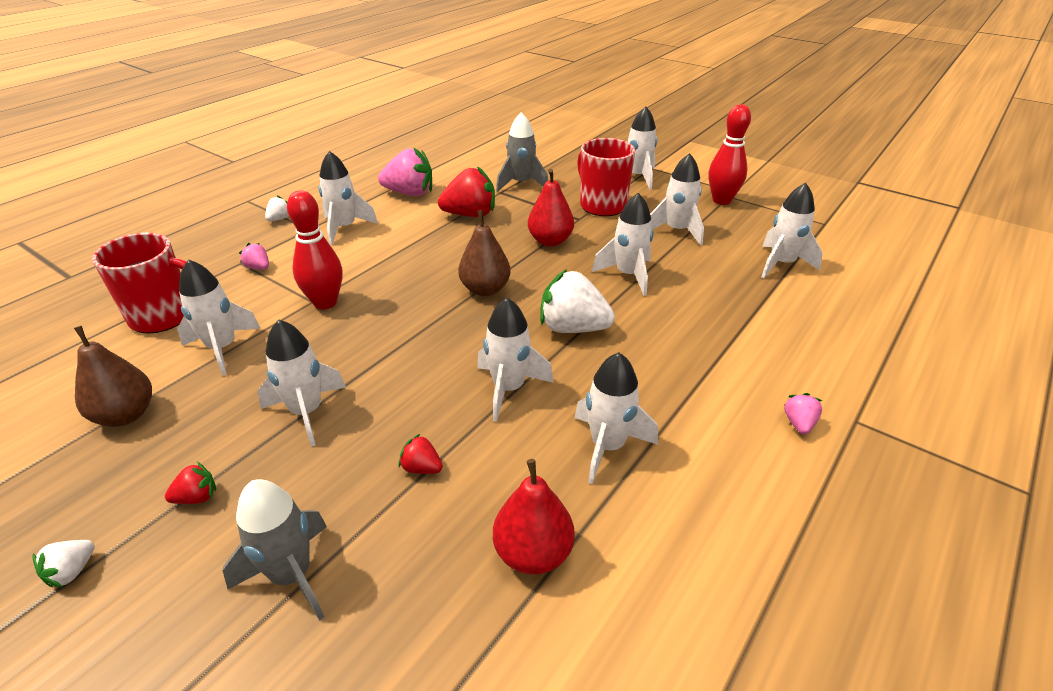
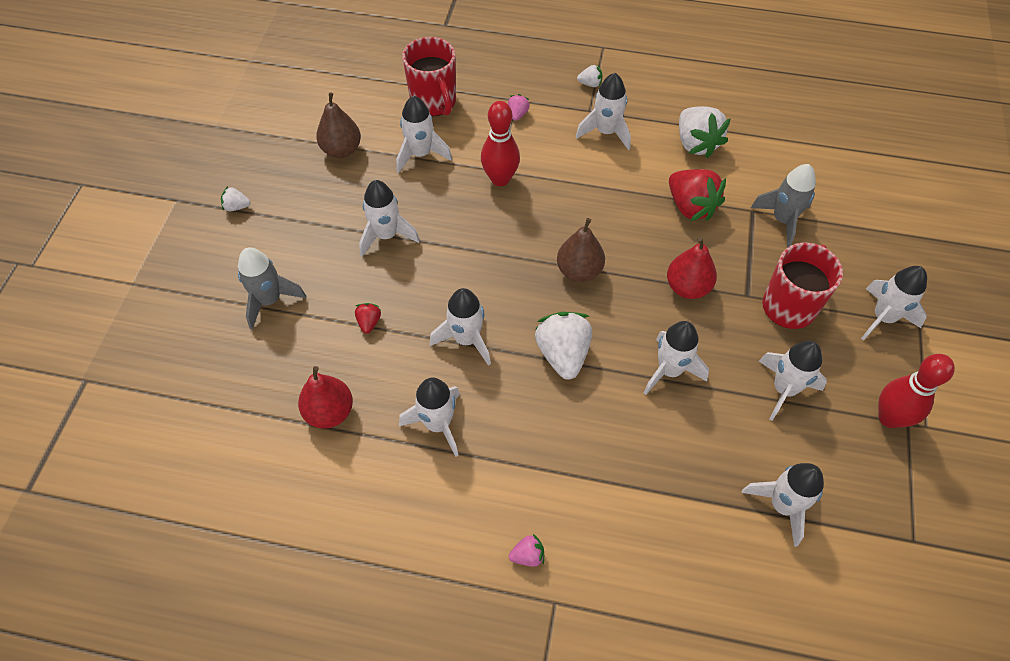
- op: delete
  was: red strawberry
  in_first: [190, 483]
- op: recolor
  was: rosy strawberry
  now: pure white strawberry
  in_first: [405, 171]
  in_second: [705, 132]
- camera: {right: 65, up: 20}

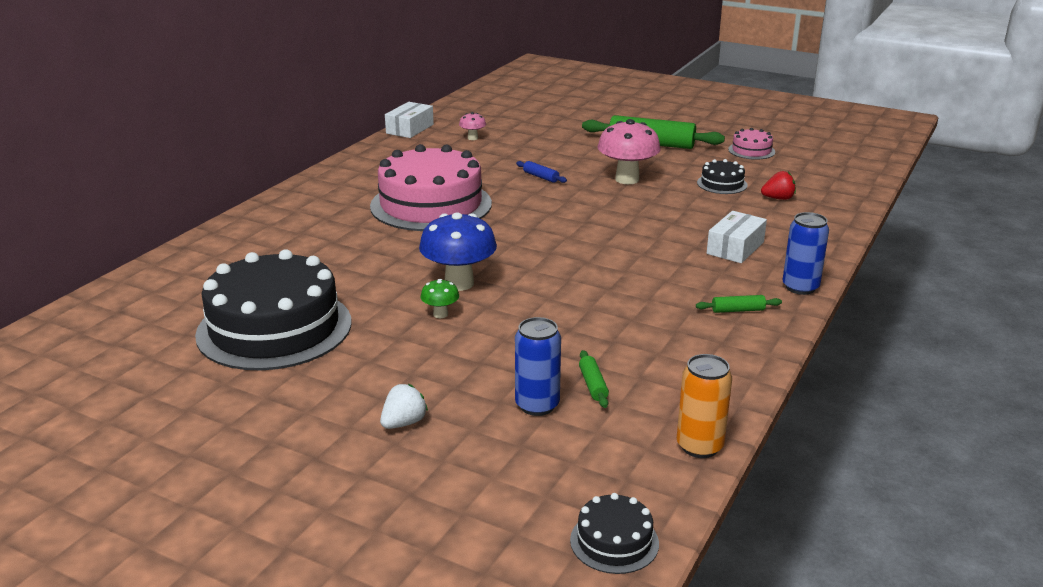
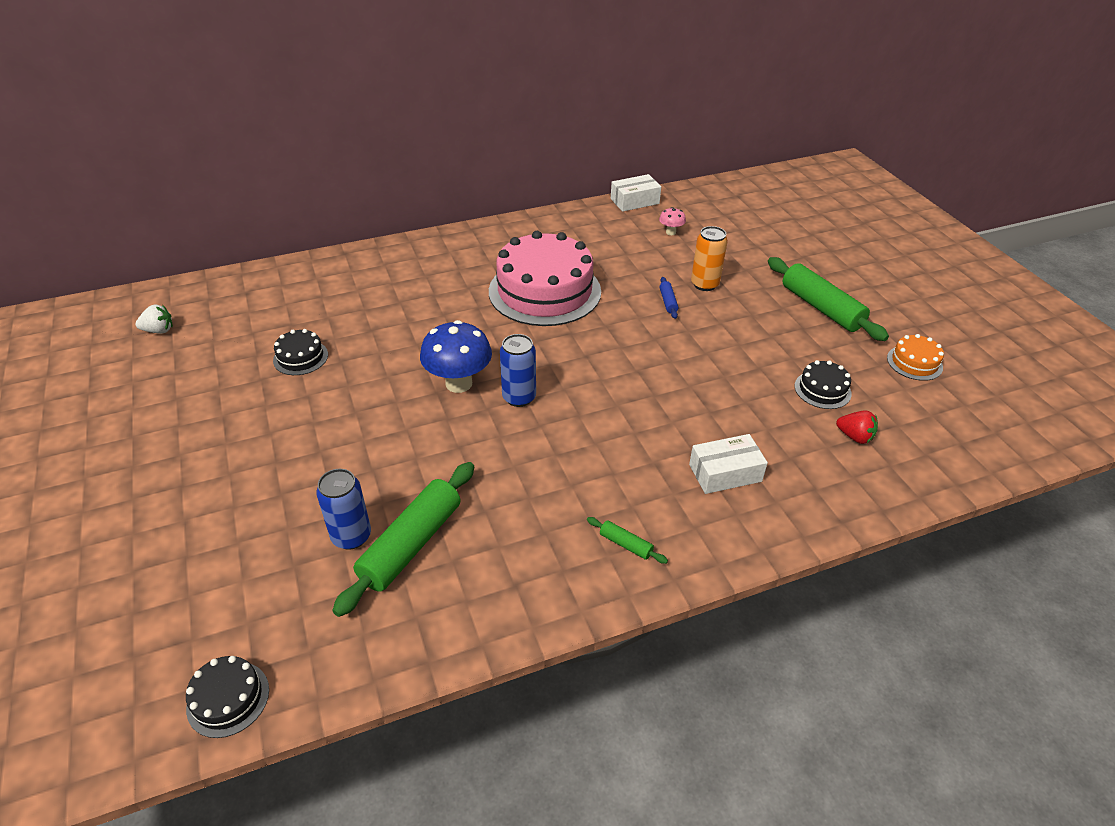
- op: delete
  was: green mushroom
  in_first: [440, 298]
- op: delete
  was: rosy mushroom
  in_first: [629, 151]
- op: move
  was: pure white strawberry
  in_first: [404, 406]
  in_second: [154, 319]
- op: move
  was: orange-coloured tin
  in_first: [704, 406]
  in_second: [709, 258]
- op: move
  was: royal blue tin
  in_first: [805, 253]
  in_second: [518, 370]
- op: recolor
  was: rosy gateau
  now: orange-coloured gateau
  in_first: [751, 144]
  in_second: [915, 357]
- op: resize
  was: black gateau
  in_first: [273, 309]
  in_second: [300, 352]
  ratio: 0.43
- op: resize
  was: green dough roller
  in_first: [594, 379]
  in_second: [403, 539]
  ratio: 2.28
- camera: {right: 40, up: 15}

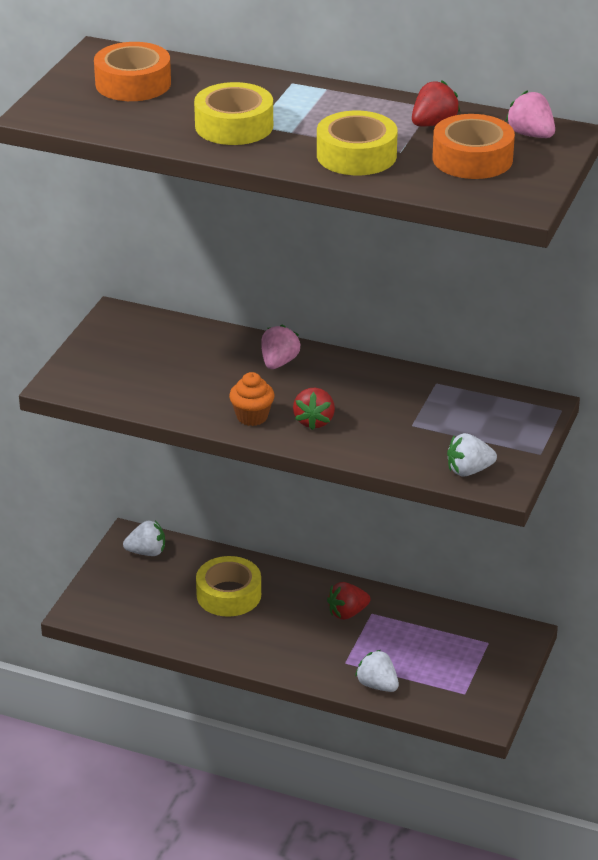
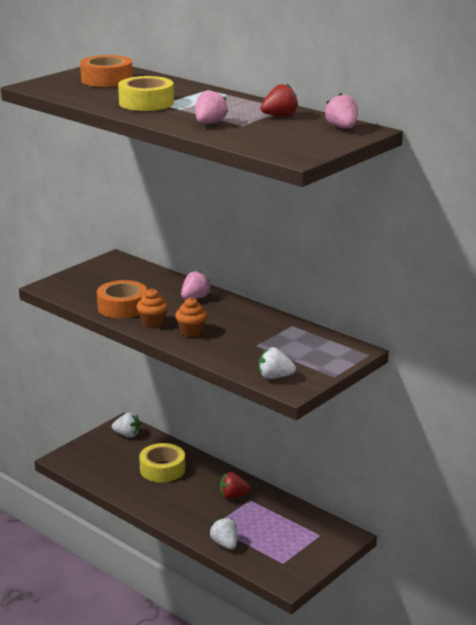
- op: move
  was: orange-coloured tape
  in_first: [474, 146]
  in_second: [122, 299]
- op: replace
  was: red strawberry
  now: orange-coloured cupcake
  in_first: [314, 409]
  in_second: [191, 317]
- op: replace
  was: yellow tape
  now: rosy strawberry
  in_first: [357, 143]
  in_second: [212, 106]
- camera: {right: 20, up: -10}

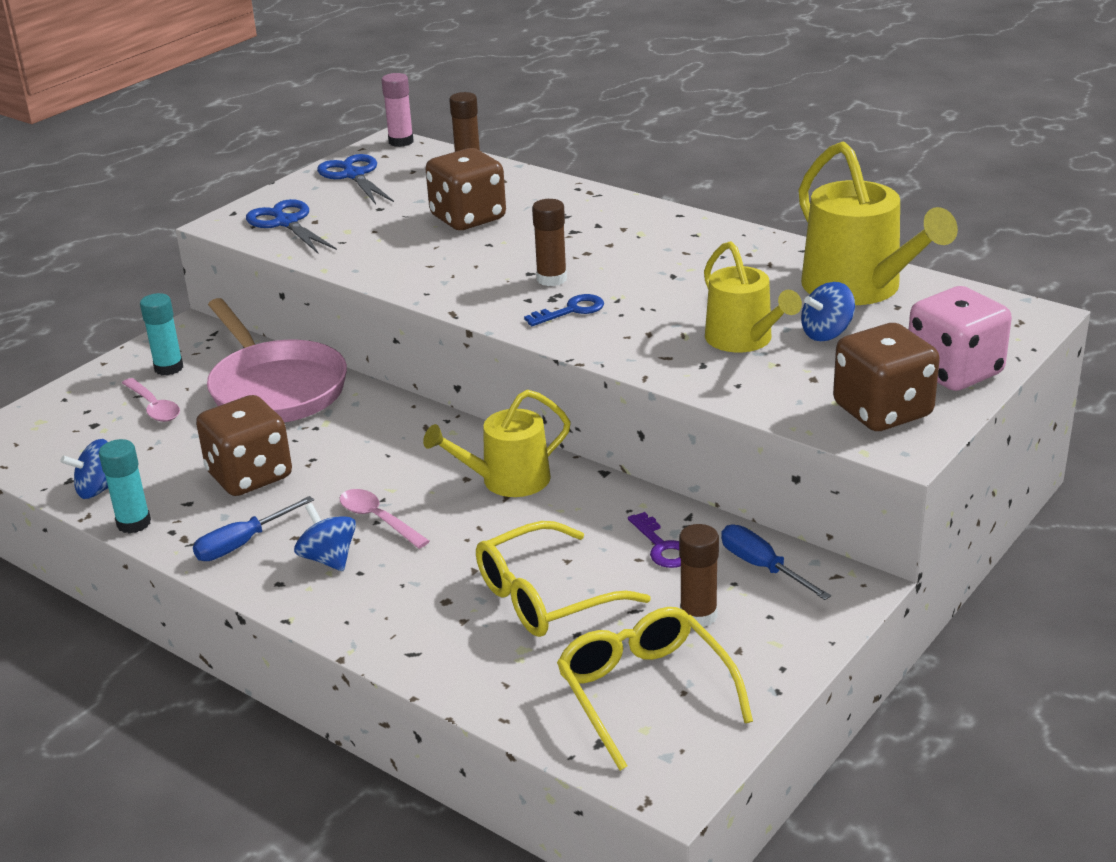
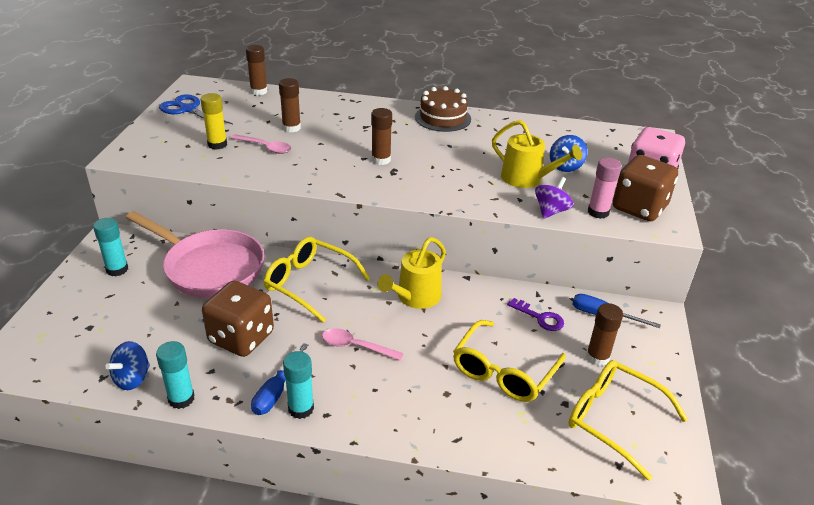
- op: delete
  was: royal blue pair of scissors
  in_first: [291, 226]
- op: delete
  was: royal blue spinning top
  in_first: [325, 537]
- op: delete
  was: royal blue door key
  in_first: [564, 310]
- op: delete
  was: yellow watering can
  in_first: [878, 223]
- op: insert
  now: yellow glue stick
  in_second: [213, 121]
- op: insert
  now: yellow spectacles
  in_second: [317, 280]
- op: insert
  now: turquoise glue stick
  in_second: [298, 385]
- op: insert
  now: dark brown gateau
  in_second: [443, 109]
- op: insert
  now: purple spinning top
  in_second: [554, 198]
- op: move
  was: rosy teaspoon
  in_first: [151, 400]
  in_second: [261, 144]
- op: move
  was: rosy glue stick
  in_first: [397, 110]
  in_second: [605, 188]
- op: replace
  was: dark brown dice
  now: dark brown glue stick
  in_first: [465, 189]
  in_second: [290, 105]
- camera: {right: -30, up: 5}

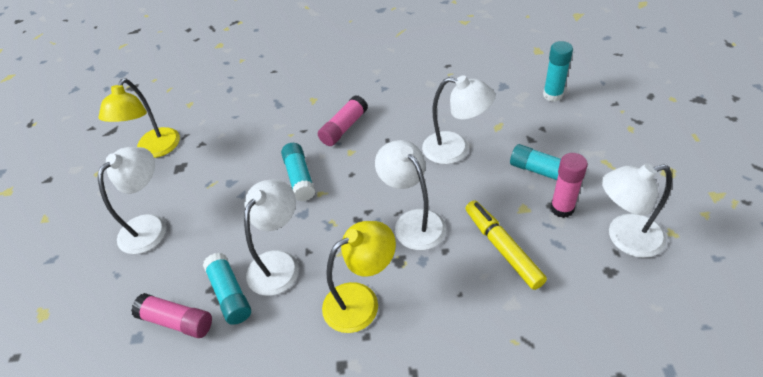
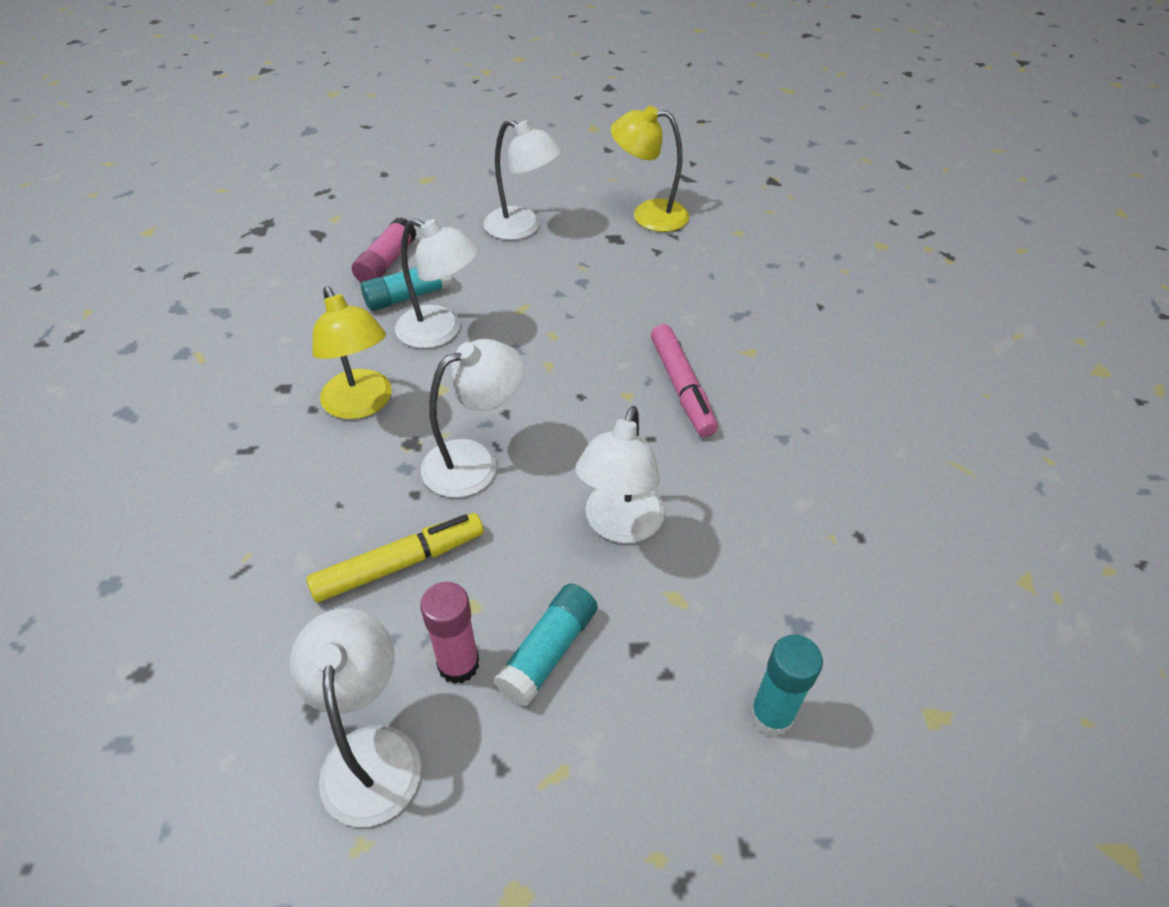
- op: delete
  was: turquoise glue stick
  in_first: [298, 172]
- op: replace
  was: rosy glue stick
  now: rosy marker pen
  in_first: [343, 120]
  in_second: [684, 380]
- camera: {right: 85, up: 0}

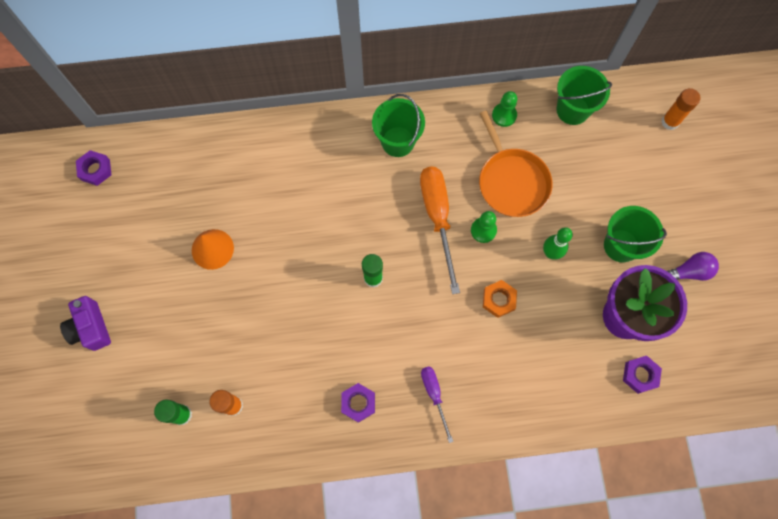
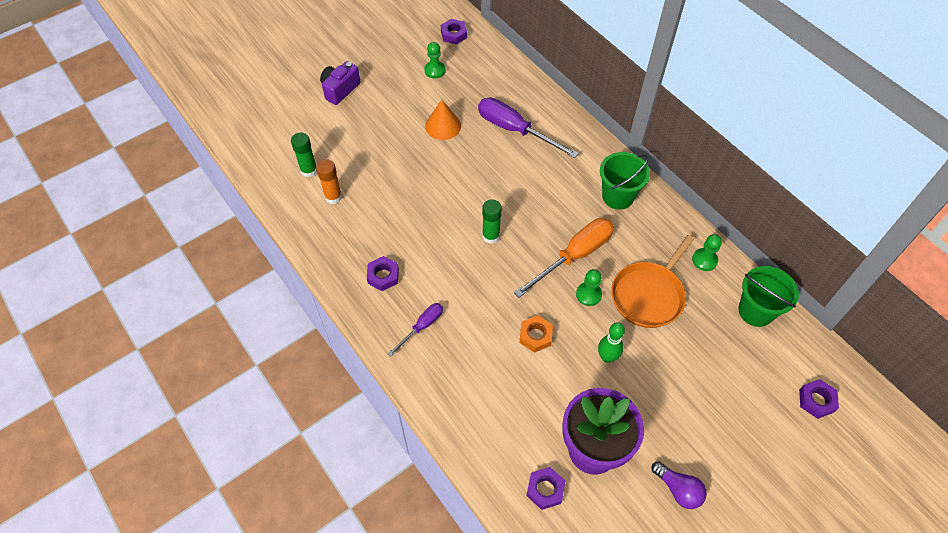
- op: delete
  was: green bucket
  in_first: [635, 234]
- op: insert
  now: green pawn
  in_second: [435, 60]
- op: insert
  now: purple hand screwdriver
  in_second: [528, 128]
- op: replace
  was: orange-coloured glue stick
  now: purple nut
  in_first: [681, 109]
  in_second: [819, 399]
- camera: {right: 60, up: -15}

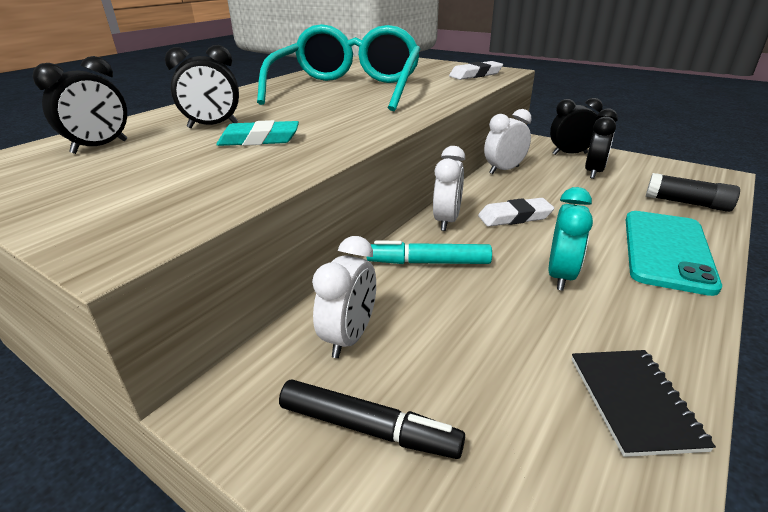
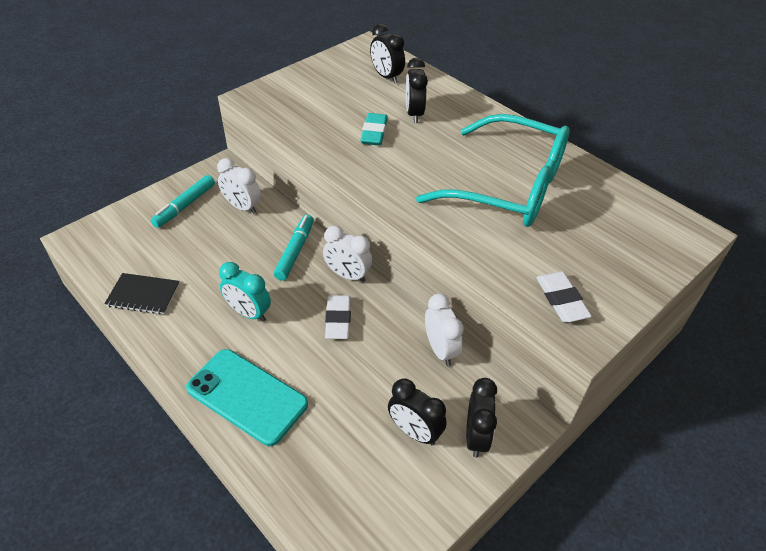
- op: delete
  was: black glue stick
  in_first: [693, 192]
- op: recolor
  was: black marker pen
  now: turquoise marker pen
  in_first: [372, 419]
  in_second: [183, 201]
- camera: {right: 100, up: 15}

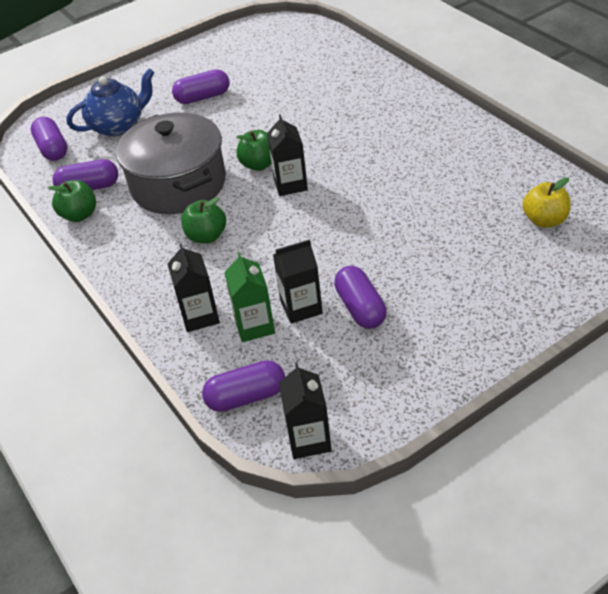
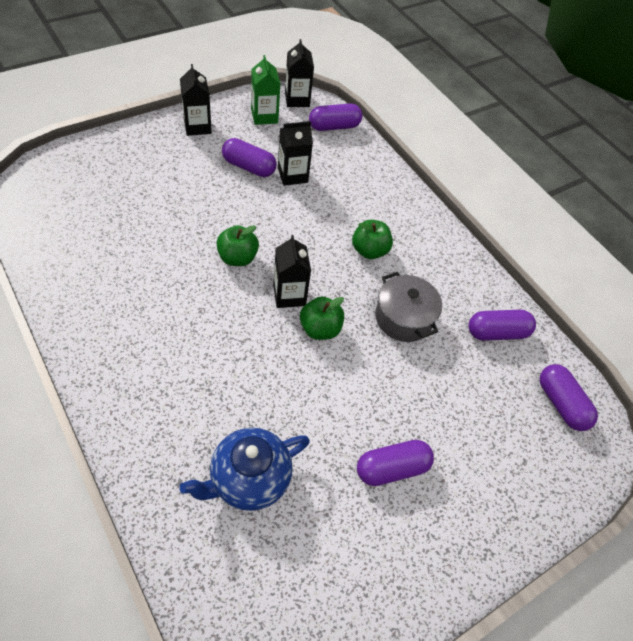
- op: delete
  was: yellow apple fruit
  in_first: [546, 202]
- op: move
  was: green apple fruit
  in_first: [72, 201]
  in_second: [237, 245]
- op: move
  was: royal blue tea pot
  in_first: [110, 102]
  in_second: [244, 469]
- op: move
  was: black milk carton
  in_first: [193, 288]
  in_second: [196, 100]
- op: move
  was: green milk carton
  in_first: [249, 297]
  in_second: [266, 90]
- op: rotate
  was: purple pill
  in_first: [360, 297]
  in_second: [249, 157]
  clockwise: -45
- op: resize
  was: gray stockpot
  in_first: [171, 163]
  in_second: [408, 307]
  ratio: 0.59
- camera: {right: 170, up: 10}

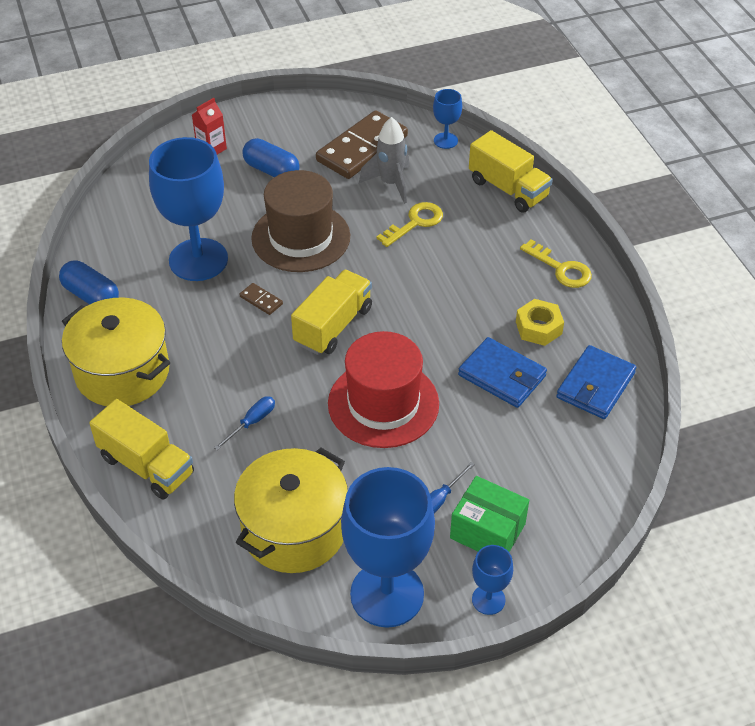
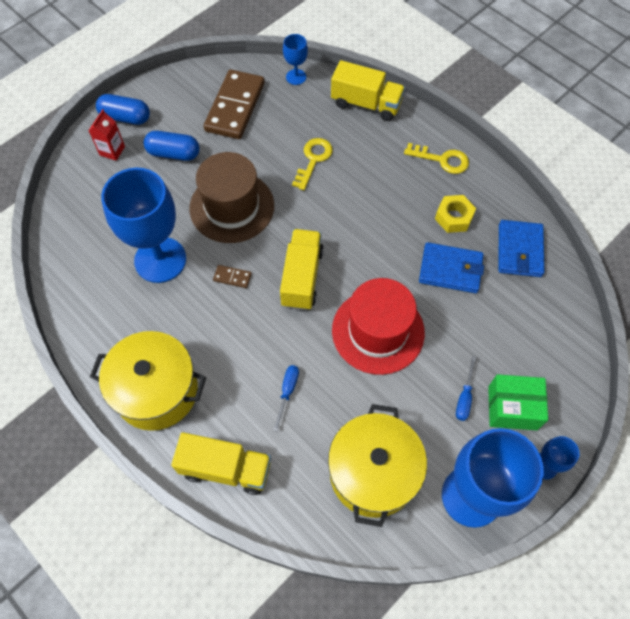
- op: delete
  was: gray rocket
  in_first: [384, 160]
- op: move
  was: royal blue pill
  in_first: [89, 282]
  in_second: [123, 109]
- camera: {right: -25, up: 15}

